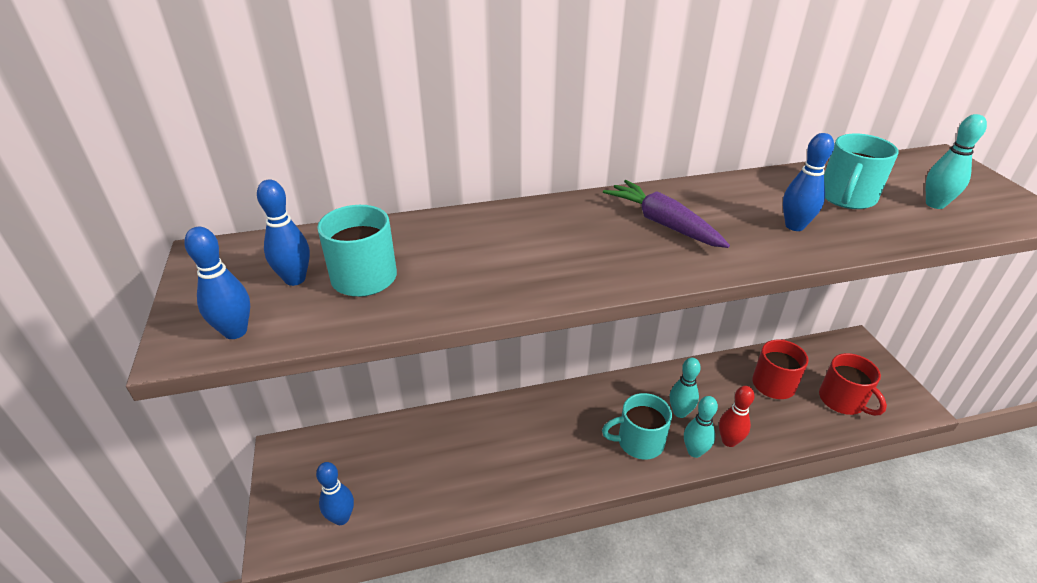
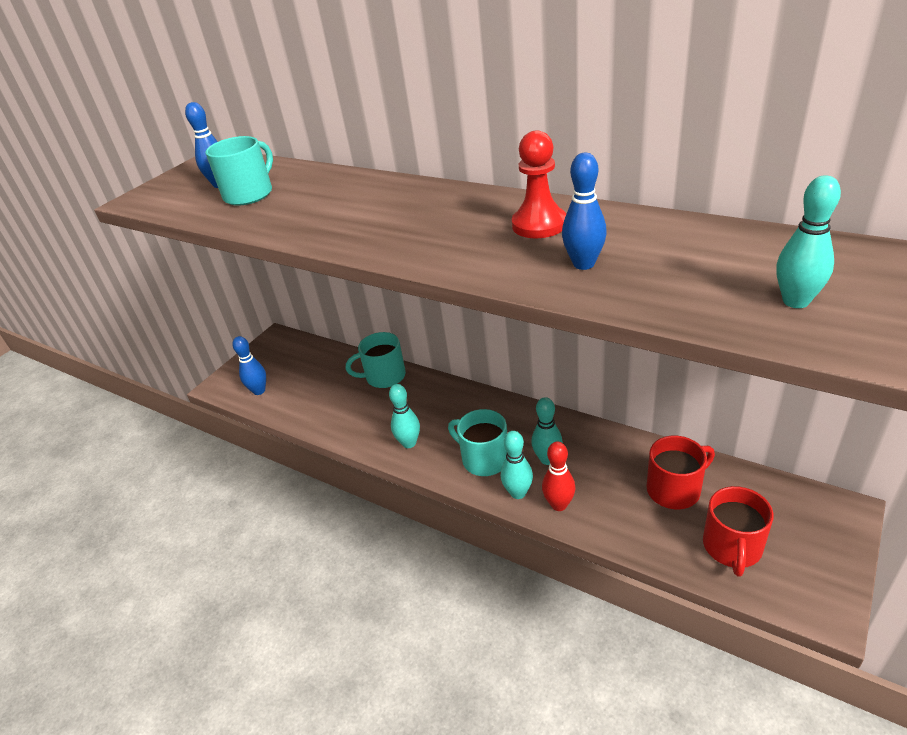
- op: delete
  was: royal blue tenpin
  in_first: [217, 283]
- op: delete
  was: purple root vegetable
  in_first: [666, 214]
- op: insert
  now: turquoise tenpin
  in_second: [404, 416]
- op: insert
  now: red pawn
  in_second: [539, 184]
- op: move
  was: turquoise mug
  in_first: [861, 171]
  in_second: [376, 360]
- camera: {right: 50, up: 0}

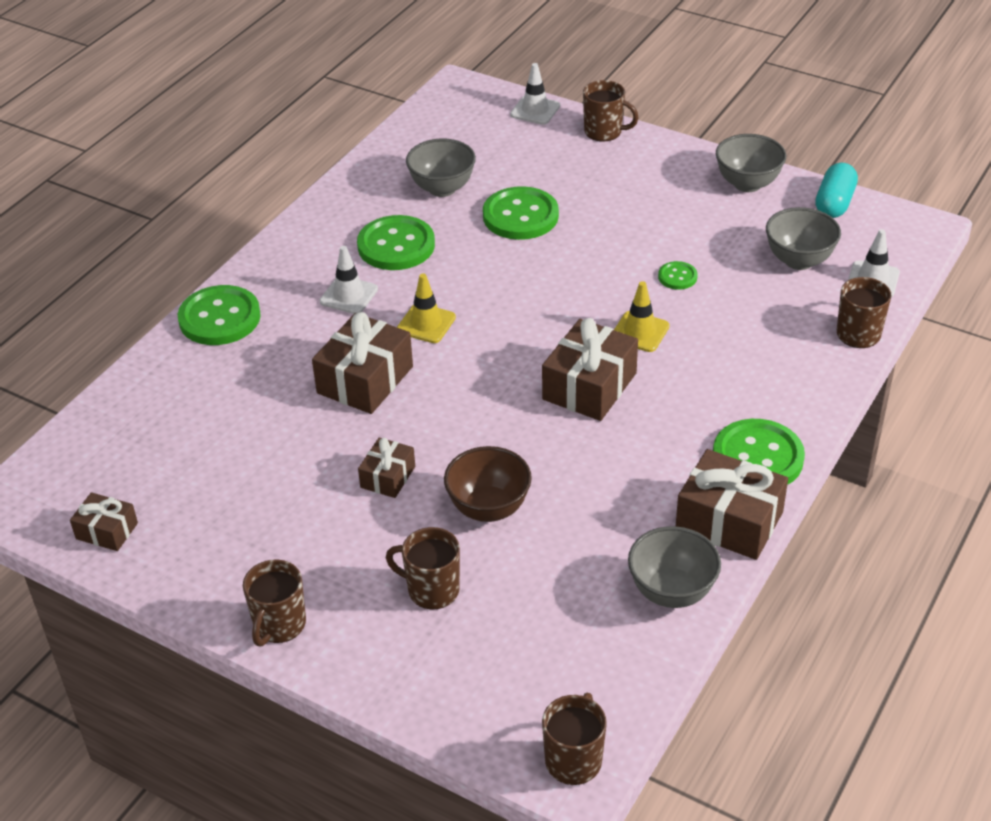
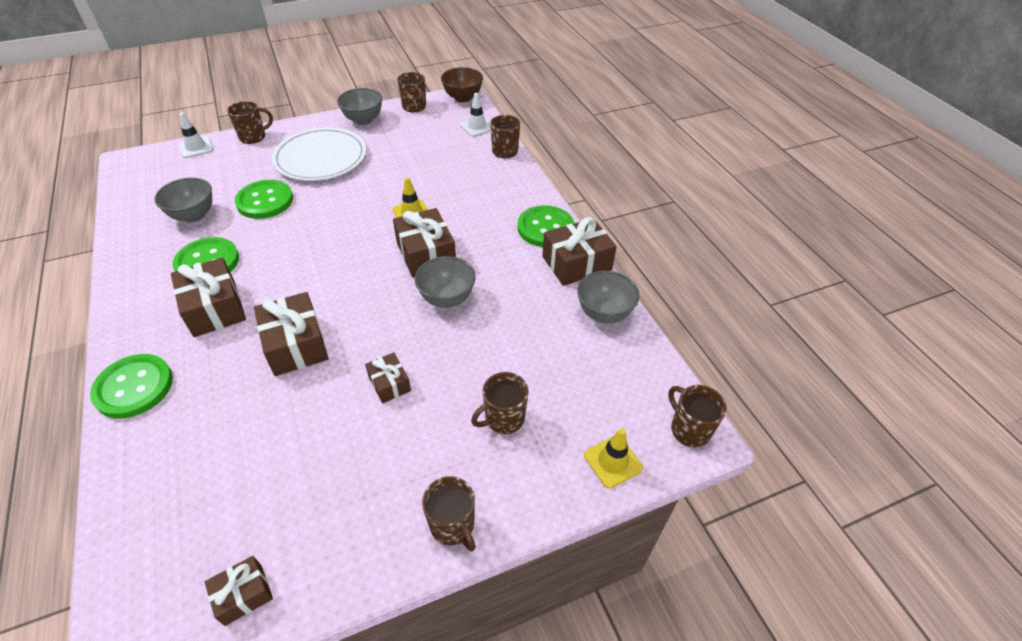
- op: delete
  was: green button
  in_first: [678, 275]
- op: insert
  now: pure white dinner plate
  in_second: [319, 154]
- op: move
  was: yellow road cone
  in_first: [426, 308]
  in_second: [613, 458]
- op: move
  was: dark brown deep dish
  in_first: [488, 484]
  in_second: [462, 85]
- op: move
  was: gray deep dish
  in_first: [803, 238]
  in_second: [445, 282]
- op: replace
  was: pure white road cone
  now: dark brown present
  in_first: [349, 280]
  in_second: [208, 297]
- op: replace
  was: turquoise pill
  now: dark brown mug
  in_first: [836, 190]
  in_second: [411, 92]
- camera: {right: -55, up: 5}

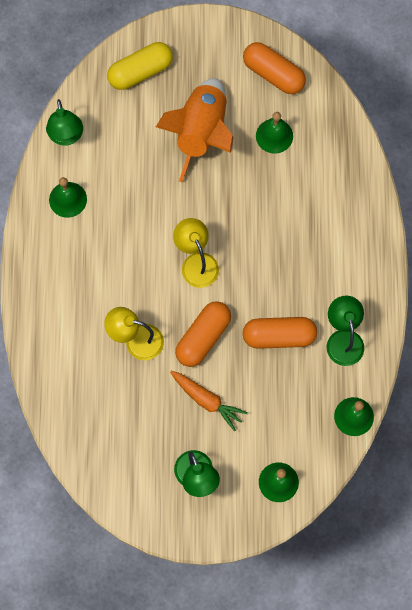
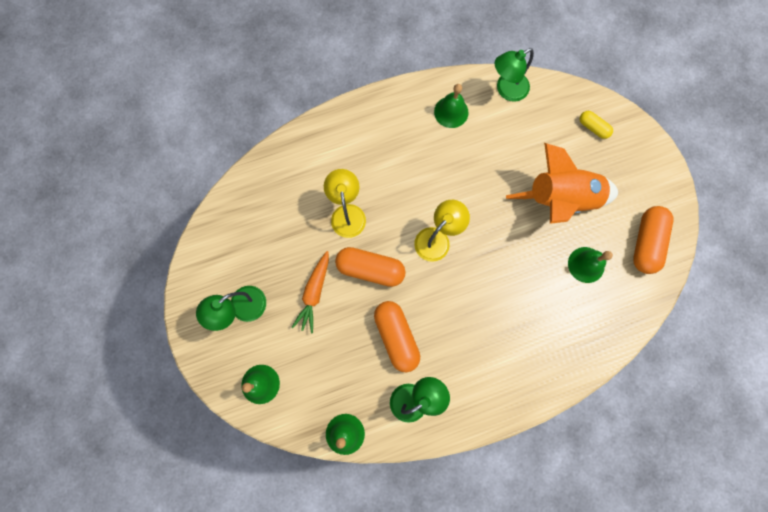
- op: resize
  was: yellow pill
  in_first: [140, 66]
  in_second: [596, 125]
  ratio: 0.55
- camera: {right: 70, up: 5}

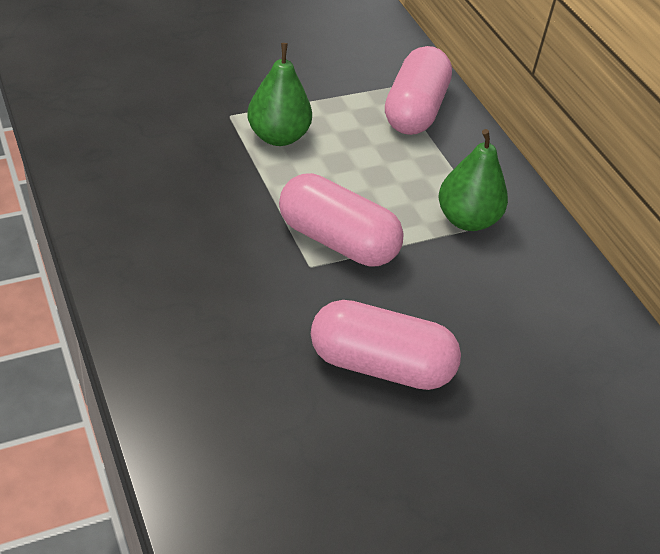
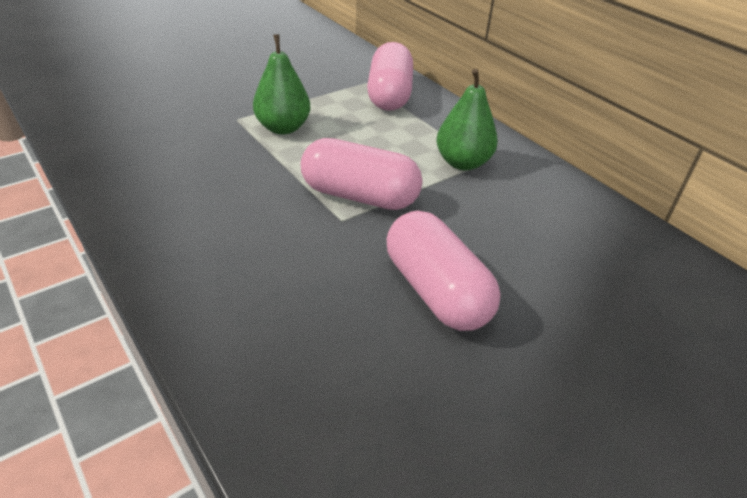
- op: rotate
  was: rosy pill
  in_first: [386, 345]
  in_second: [444, 271]
  clockwise: 60
- camera: {right: -10, up: -5}

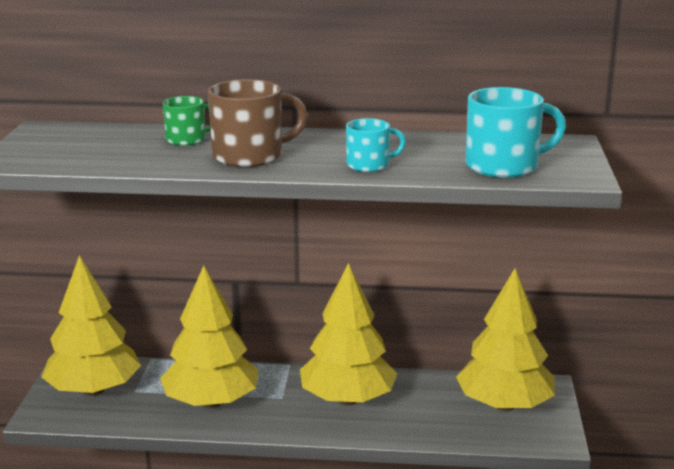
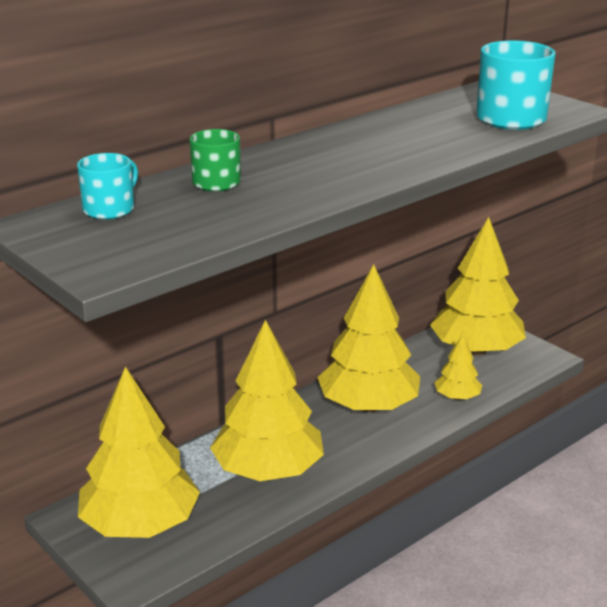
- op: delete
  was: dark brown mug
  in_first: [258, 123]
- op: insert
  now: yellow tree
  in_second: [458, 367]
- op: move
  was: turquoise mug
  in_first: [376, 145]
  in_second: [107, 186]
- camera: {right: -45, up: 5}

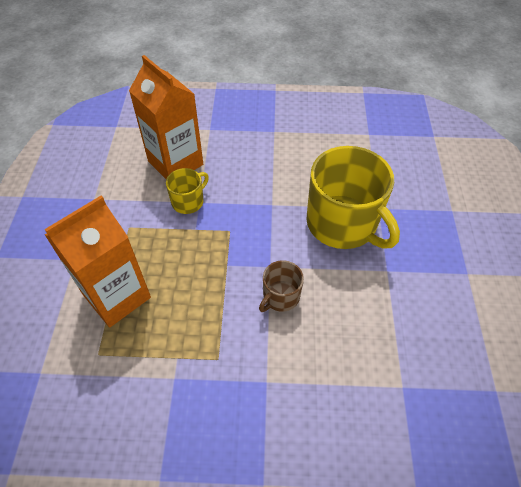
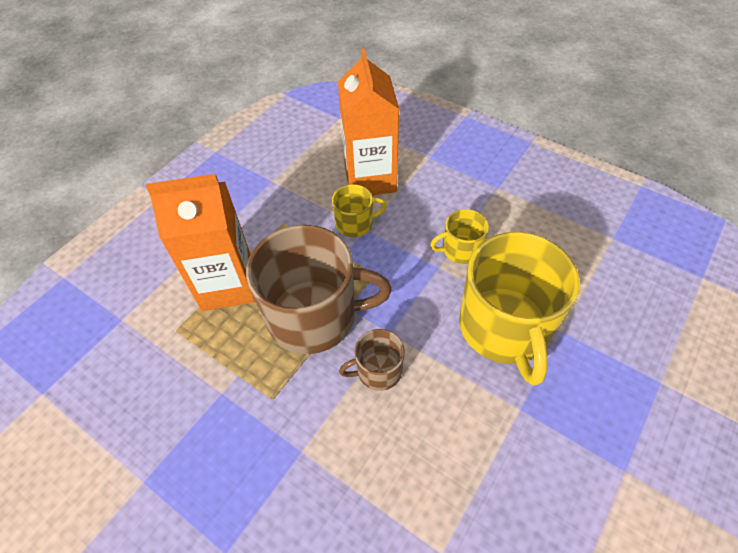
- op: insert
  now: dark brown mug
  in_second: [319, 289]
- op: insert
  now: yellow mug
  in_second: [459, 236]
- camera: {right: 35, up: 0}

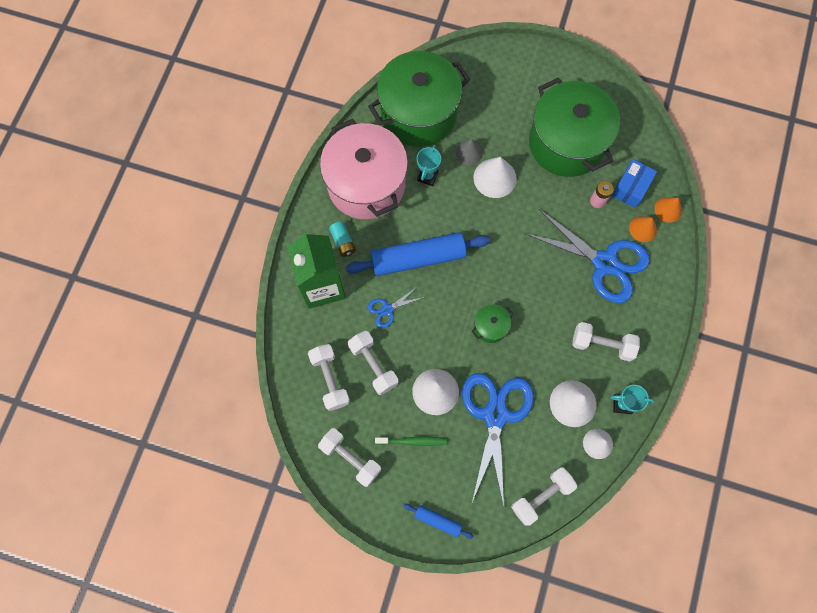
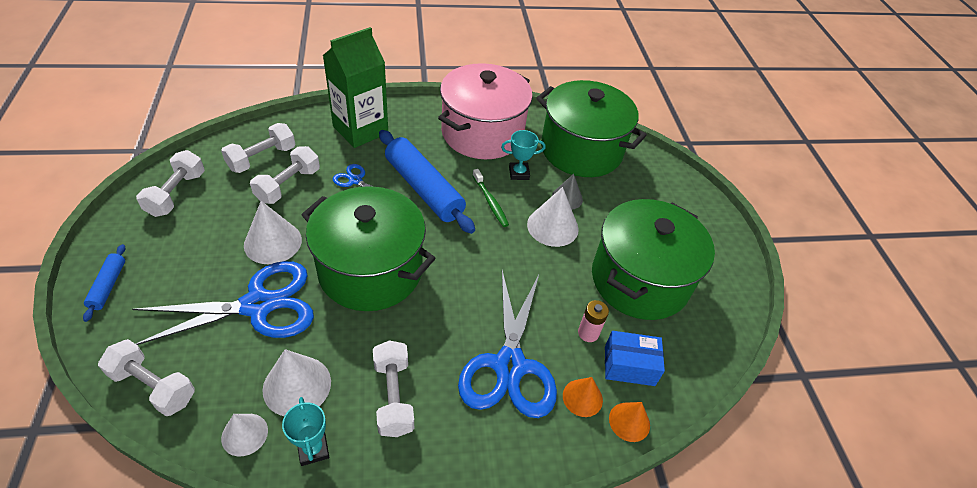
- op: delete
  was: turquoise battery
  in_first: [342, 239]
- op: move
  was: green tooth brush
  in_first: [411, 441]
  in_second: [490, 198]
- op: resize
  was: green stockpot
  in_first: [493, 323]
  in_second: [368, 248]
  ratio: 2.45
- camera: {right: 60, up: -25}

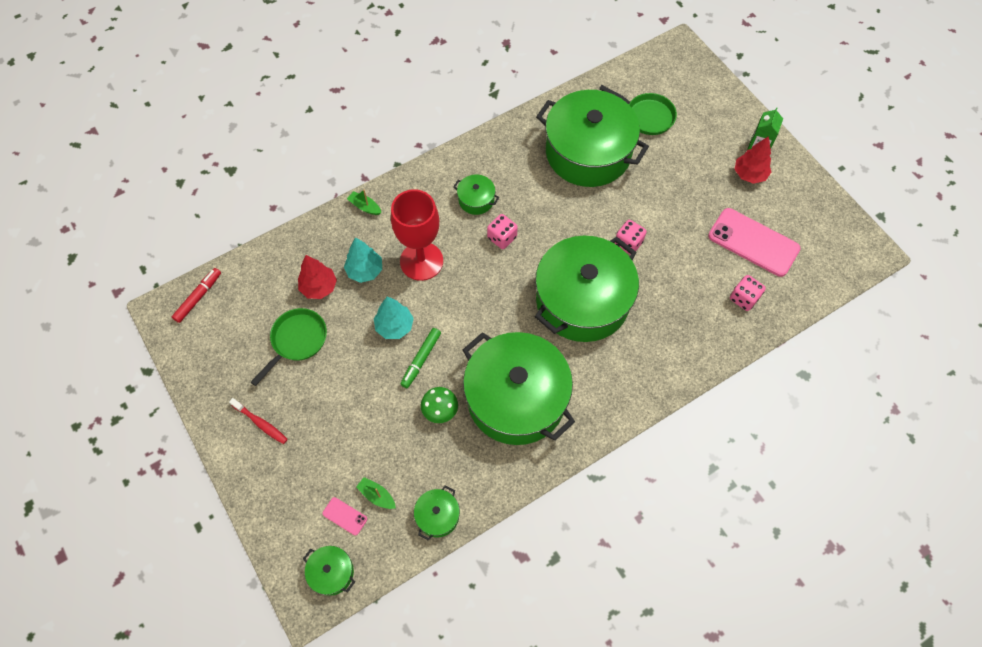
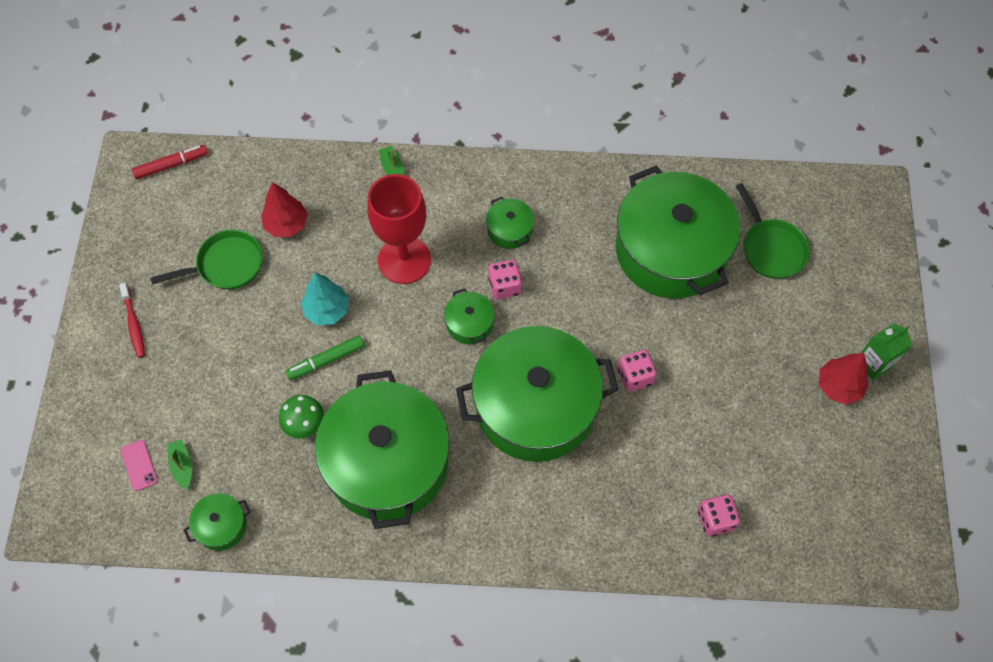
- op: delete
  was: turquoise tree
  in_first: [363, 260]
- op: delete
  was: rosy phone
  in_first: [754, 242]
- op: move
  was: green stockpot
  in_first: [329, 571]
  in_second: [469, 316]
- camera: {right: 35, up: 0}

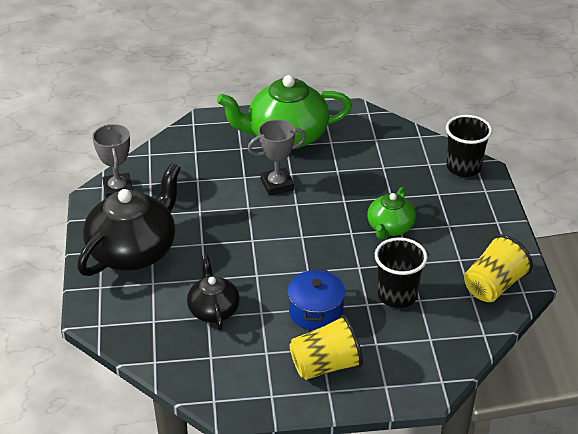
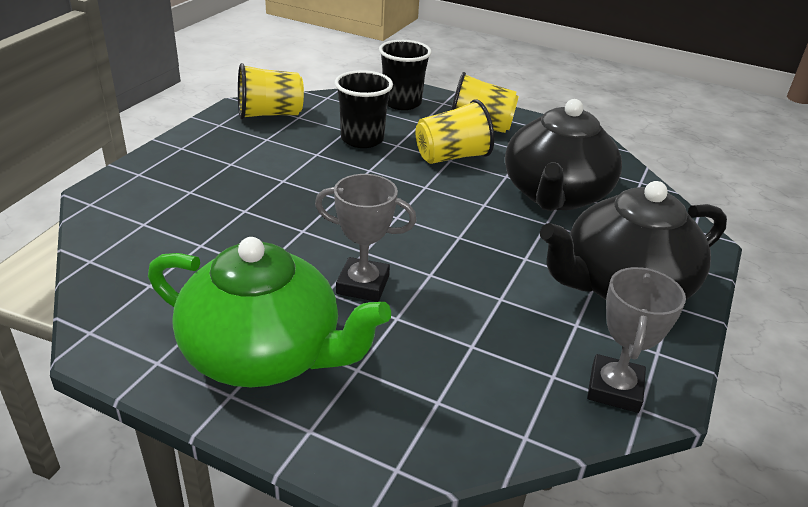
- op: delete
  was: green tea pot
  in_first: [391, 213]
- op: move
  was: black beaker
  in_first: [469, 146]
  in_second: [405, 75]
- op: replace
  was: royal blue stockpot
  now: yellow beaker
  in_first: [316, 300]
  in_second: [454, 131]
- op: resize
  was: black tea pot
  in_first: [213, 292]
  in_second: [563, 155]
  ratio: 1.83
- camera: {right: -150, up: -5}

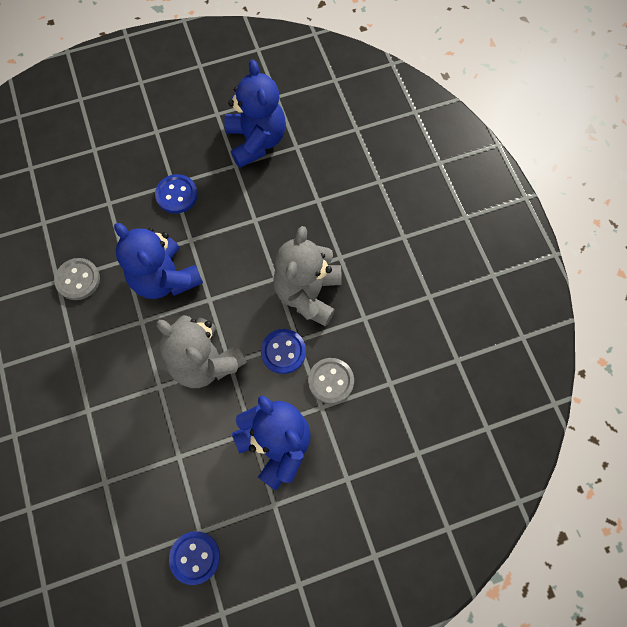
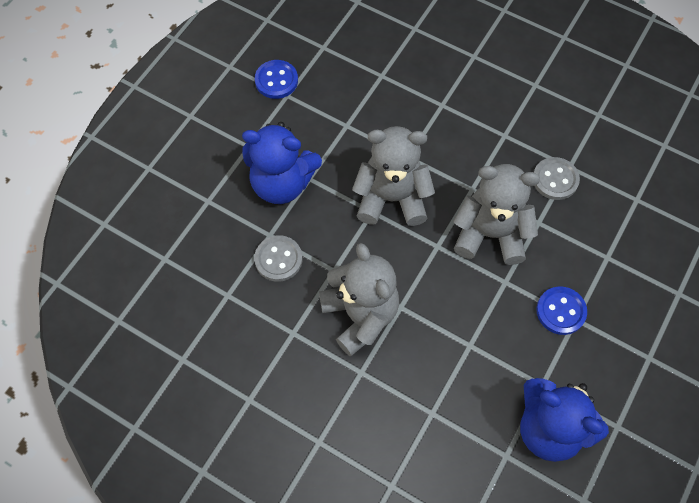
- op: delete
  was: royal blue button
  in_first: [283, 351]
- op: recolor
  was: royal blue teddy bear
  now: gray teddy bear
  in_first: [158, 261]
  in_second: [496, 214]
- camera: {right: 140, up: -5}

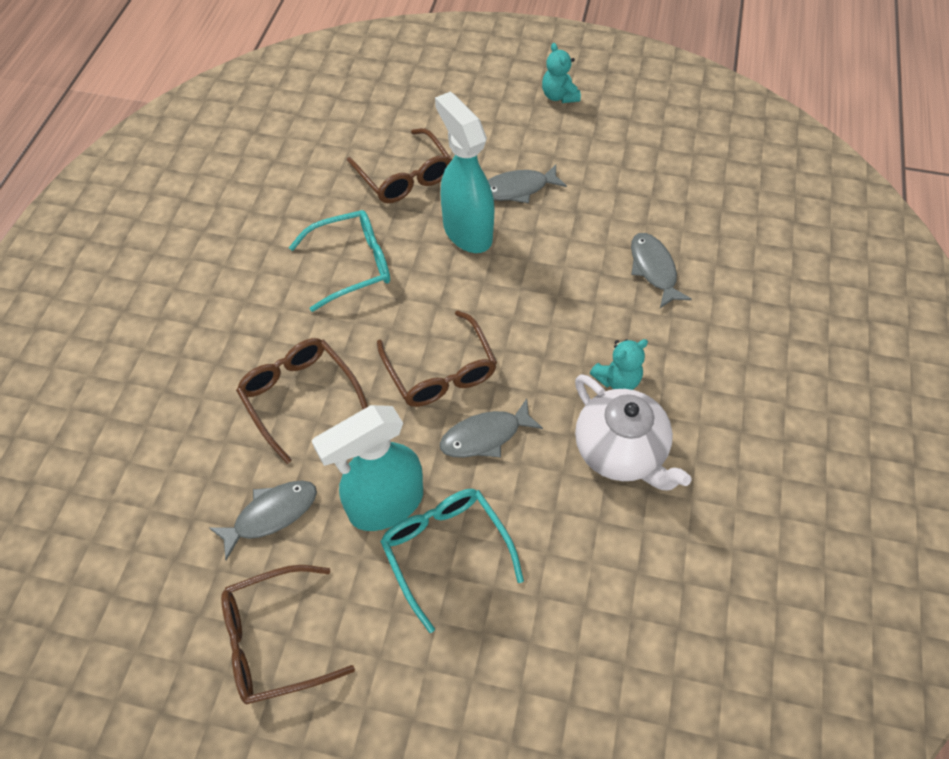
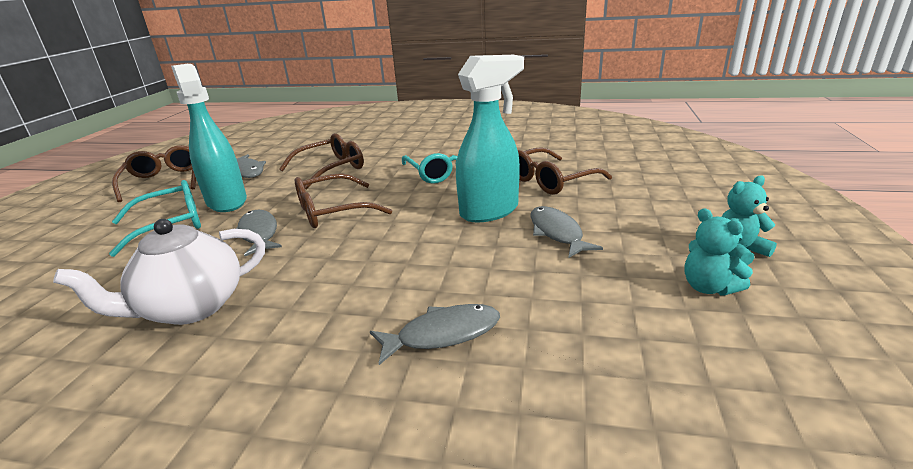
- op: move
  was: turquoise teddy bear
  in_first: [619, 364]
  in_second: [718, 252]
- camera: {right: 90, up: -30}

